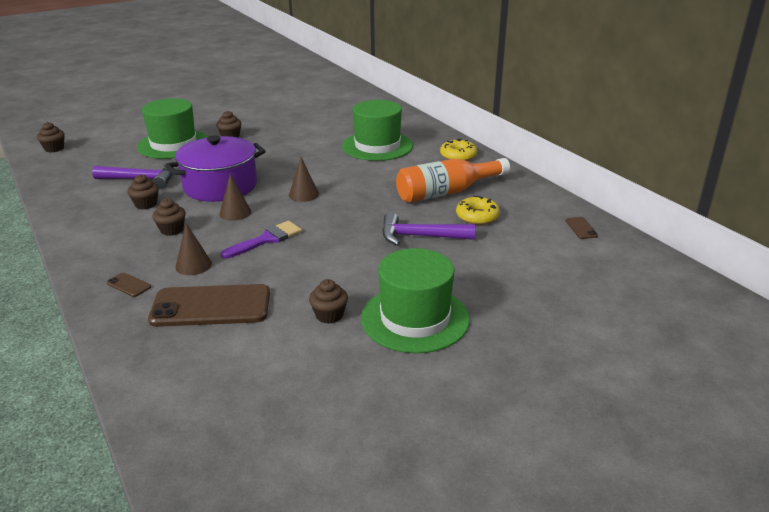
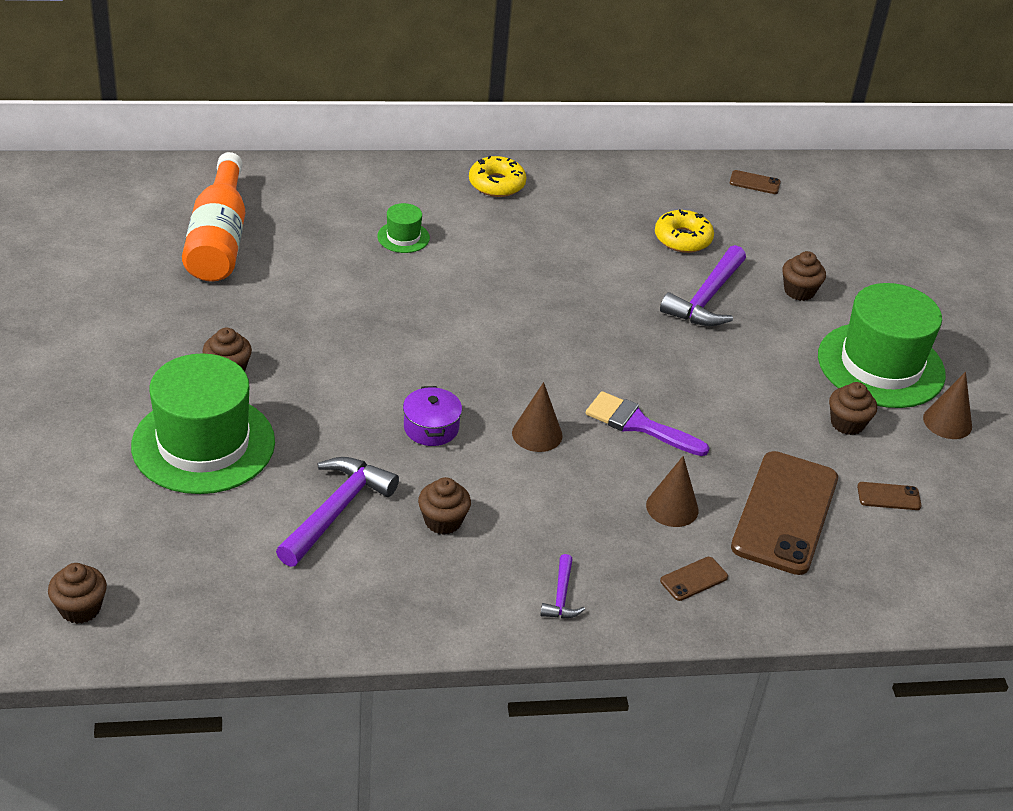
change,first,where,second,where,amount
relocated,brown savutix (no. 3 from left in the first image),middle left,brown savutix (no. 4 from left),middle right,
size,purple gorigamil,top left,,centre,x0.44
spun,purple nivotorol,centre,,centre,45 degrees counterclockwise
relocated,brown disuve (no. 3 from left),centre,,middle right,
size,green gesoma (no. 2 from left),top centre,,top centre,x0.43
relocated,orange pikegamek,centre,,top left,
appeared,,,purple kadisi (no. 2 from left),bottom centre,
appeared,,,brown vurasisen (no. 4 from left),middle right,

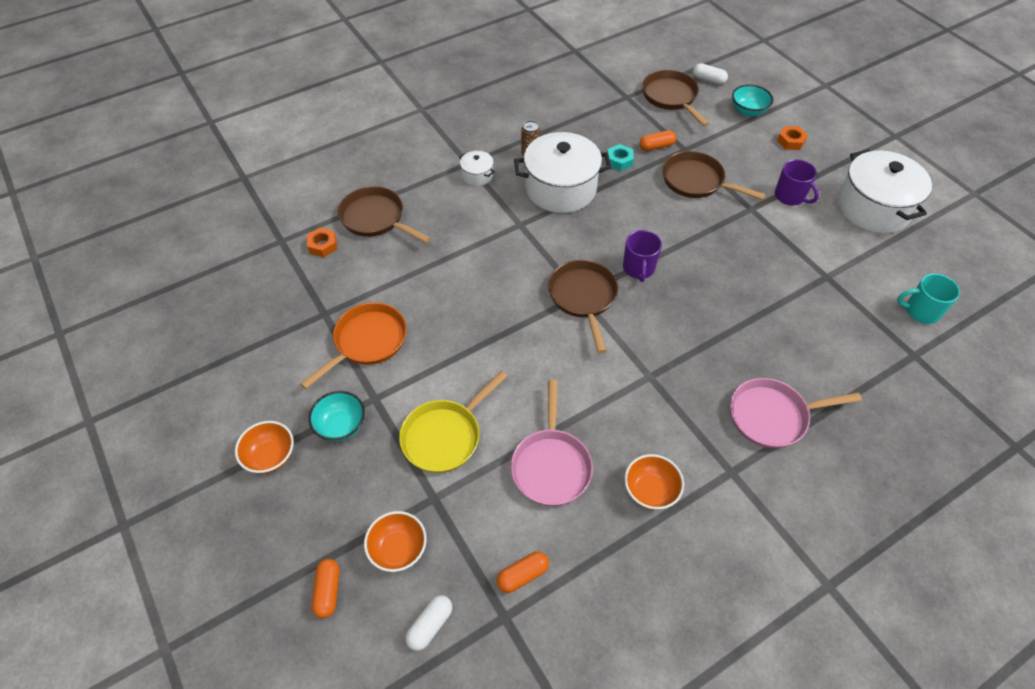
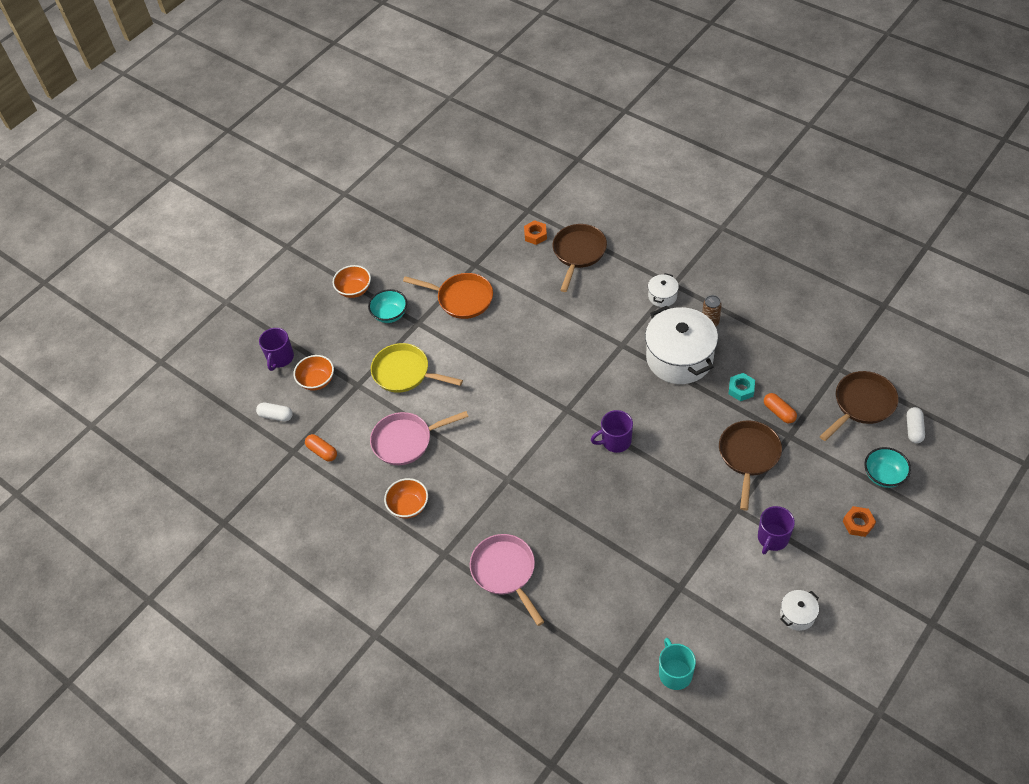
change,first,where,second,where,amount
exchanged,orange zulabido (no. 1 from left),bottom left,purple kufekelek (no. 1 from left),middle left,
missing,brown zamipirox (no. 2 from left),centre,,,
size,white gorigamil (no. 3 from left),top right,,bottom right,x0.45

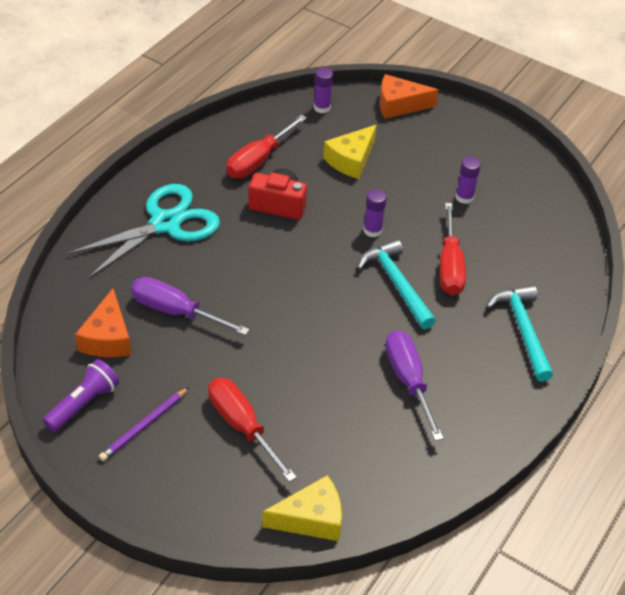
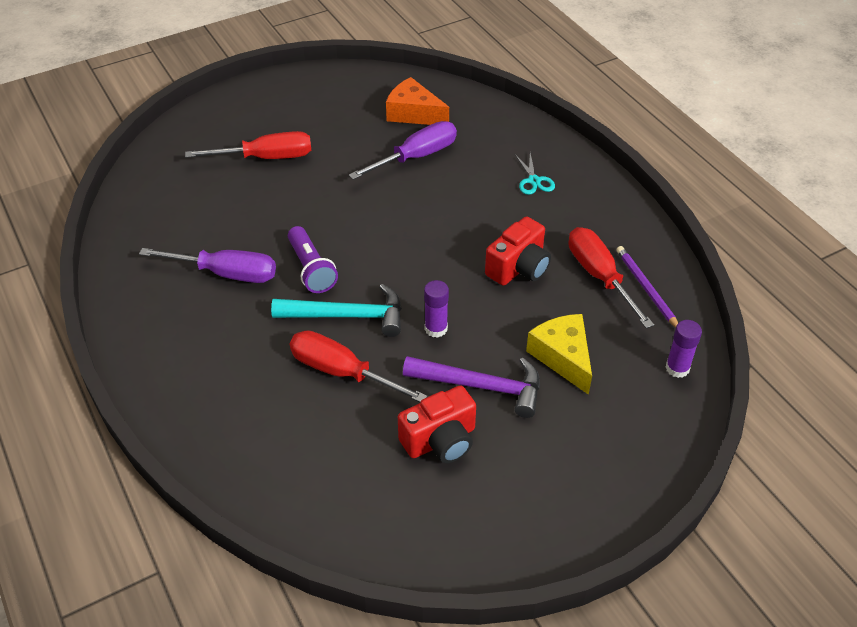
change,first,where,second,where,amount
relocated,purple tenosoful,middle left,,centre,
size,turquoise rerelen,middle left,,top centre,x0.41
relocated,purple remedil,bottom left,,middle right,
missing,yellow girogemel (no. 1 from left),bottom centre,,,
missing,orange girogemel (no. 2 from left),top centre,,,
exchanged,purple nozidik (no. 3 from left),top right,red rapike (no. 1 from left),bottom centre,
missing,turquoise kadisi (no. 2 from left),middle right,,,
appeared,,,purple kadisi,centre,

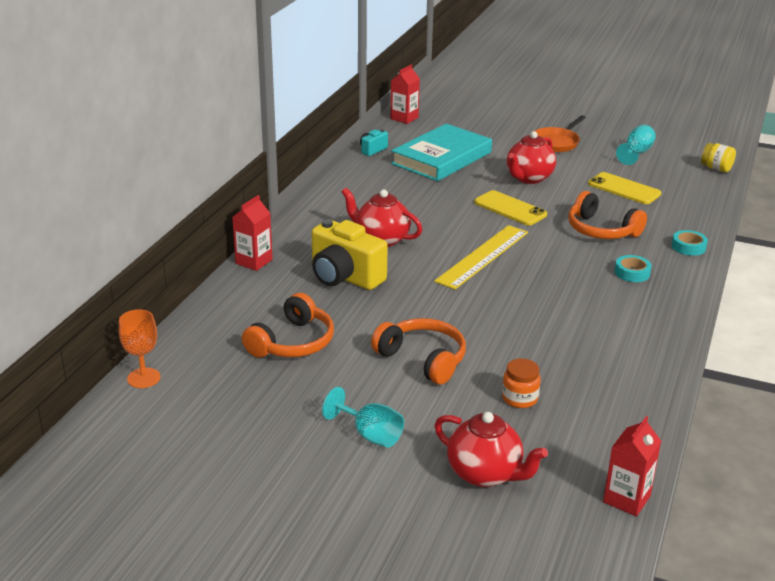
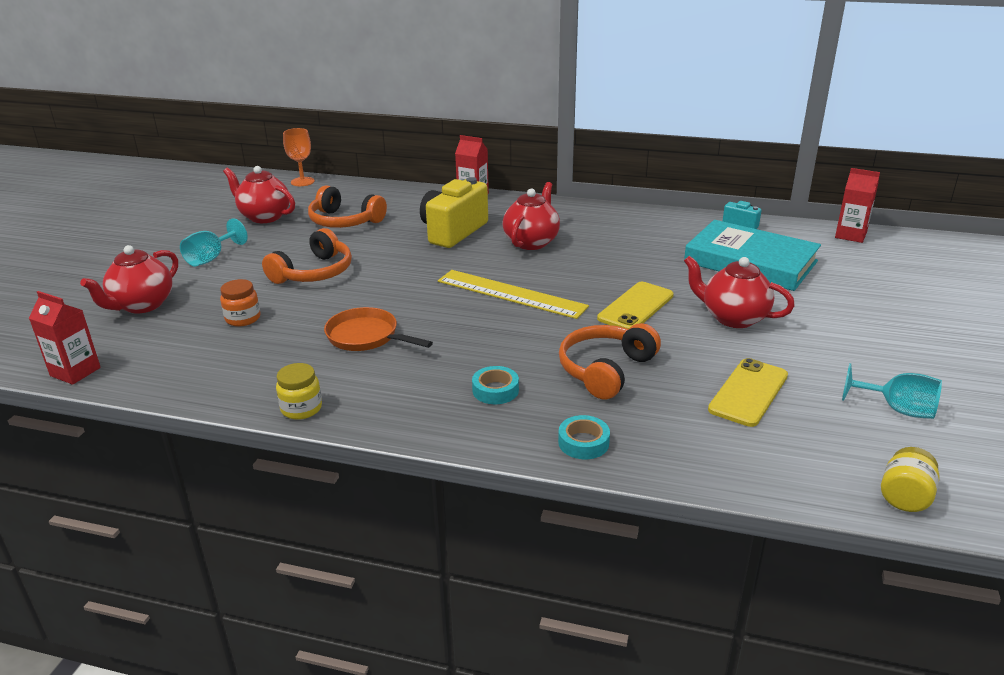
change,first,where,second,where,amount
relocated,orange zamipirox,top right,,centre,
appeared,,,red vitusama (no. 2 from left),top left,
appeared,,,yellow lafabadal (no. 1 from left),middle left,

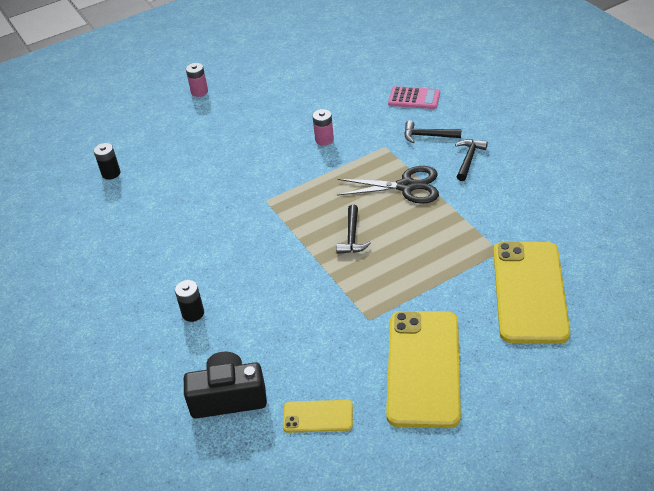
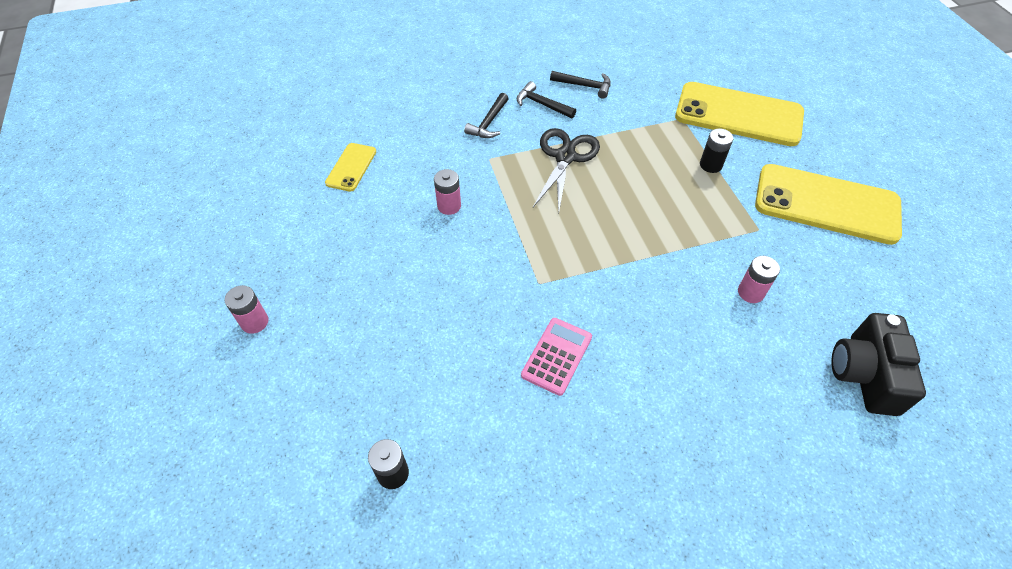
change,first,where,second,where,amount
relocated,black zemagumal (no. 2 from left),middle left,,top right,
relocated,yellow vurasisen (no. 1 from left),bottom centre,,top centre,
relocated,black kadisi (no. 1 from left in the first image),centre,black kadisi (no. 3 from left),top centre,
relocated,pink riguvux,top centre,,centre,
appeared,,,pink zemagumal (no. 3 from left),middle right,

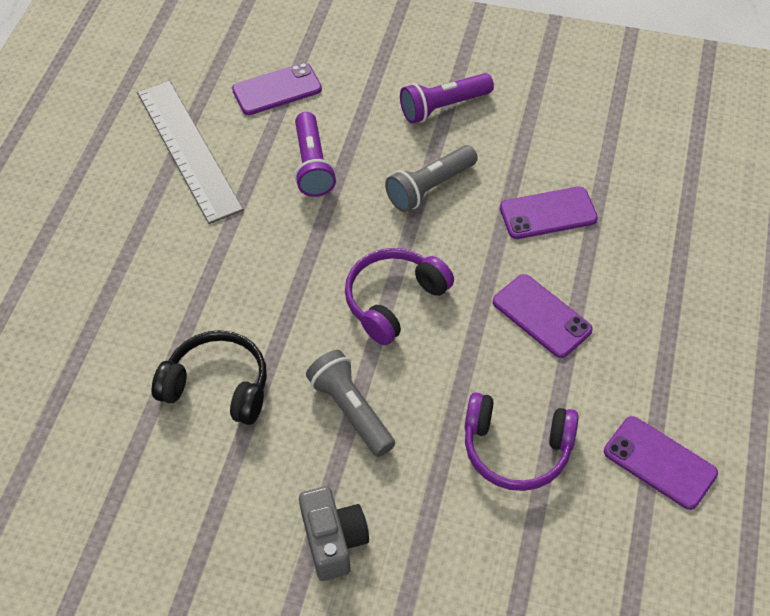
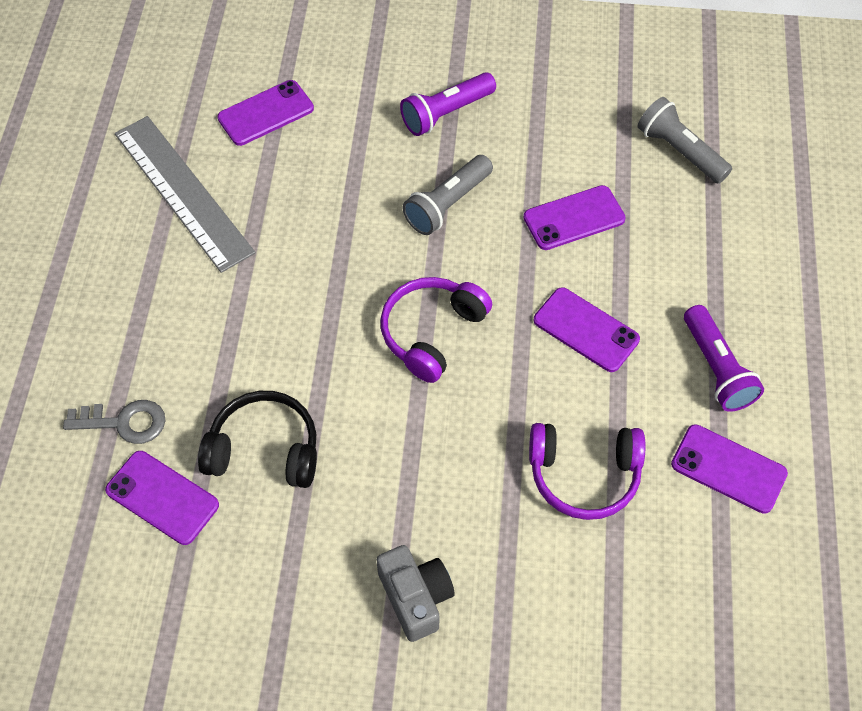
change,first,where,second,where,amount
relocated,purple tenosoful (no. 1 from left in the first image),top centre,purple tenosoful (no. 2 from left),middle right,
relocated,grey tenosoful (no. 1 from left in the first image),centre,grey tenosoful (no. 2 from left),top right,
appeared,,,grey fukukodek,middle left,
appeared,,,purple vurasisen (no. 1 from left),bottom left,

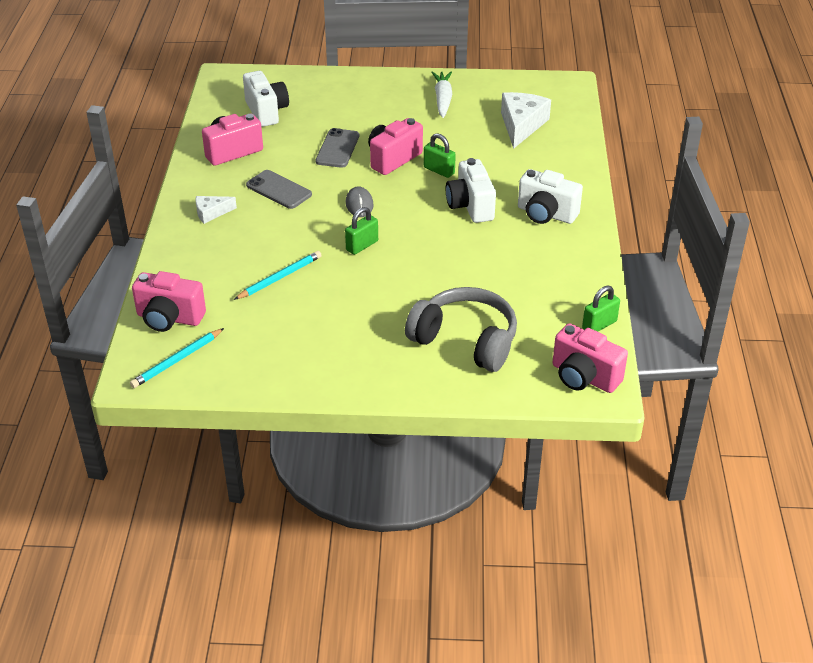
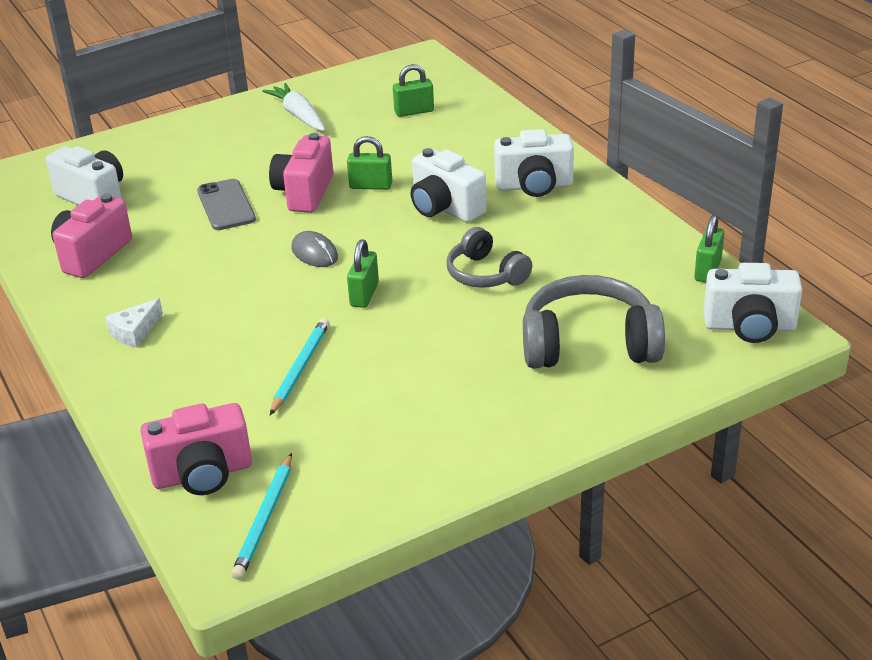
change,first,where,second,where,amount
missing,grey vurasisen (no. 1 from left),top centre,,,
exchanged,white girogemel (no. 2 from left),top centre,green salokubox (no. 3 from left),top centre,
colour,pink rapike (no. 4 from left),middle right,white rapike (no. 4 from left),middle right,
appeared,,,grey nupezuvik (no. 1 from left),centre,

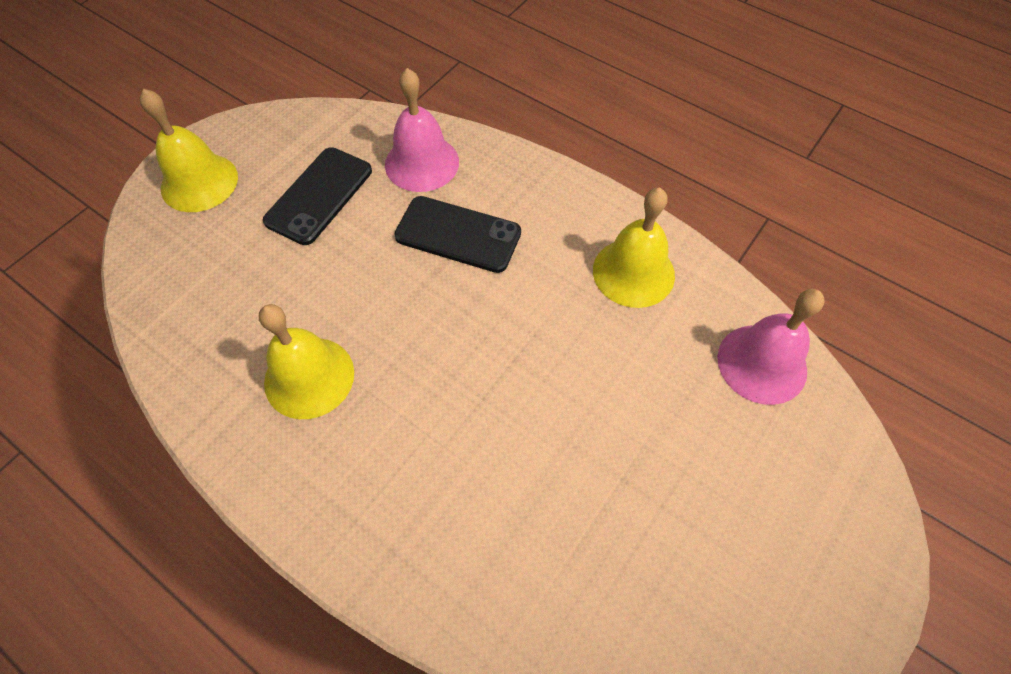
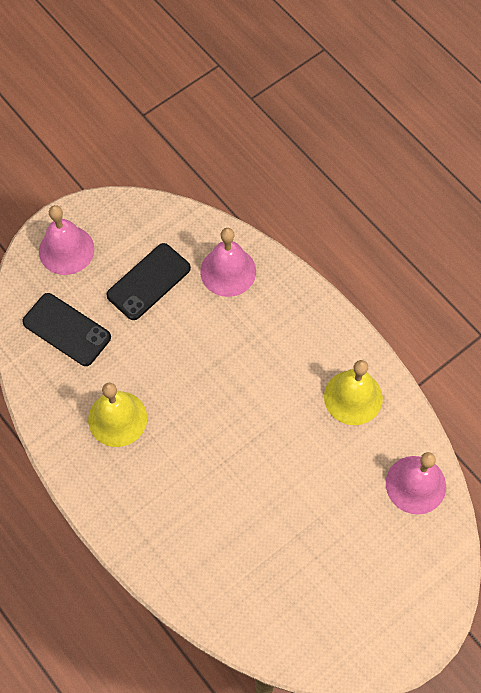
change,first,where,second,where,amount
colour,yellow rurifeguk (no. 1 from left),top left,pink rurifeguk (no. 1 from left),middle left,
relocated,black vurasisen (no. 2 from left in the first image),centre,black vurasisen (no. 1 from left),middle left,

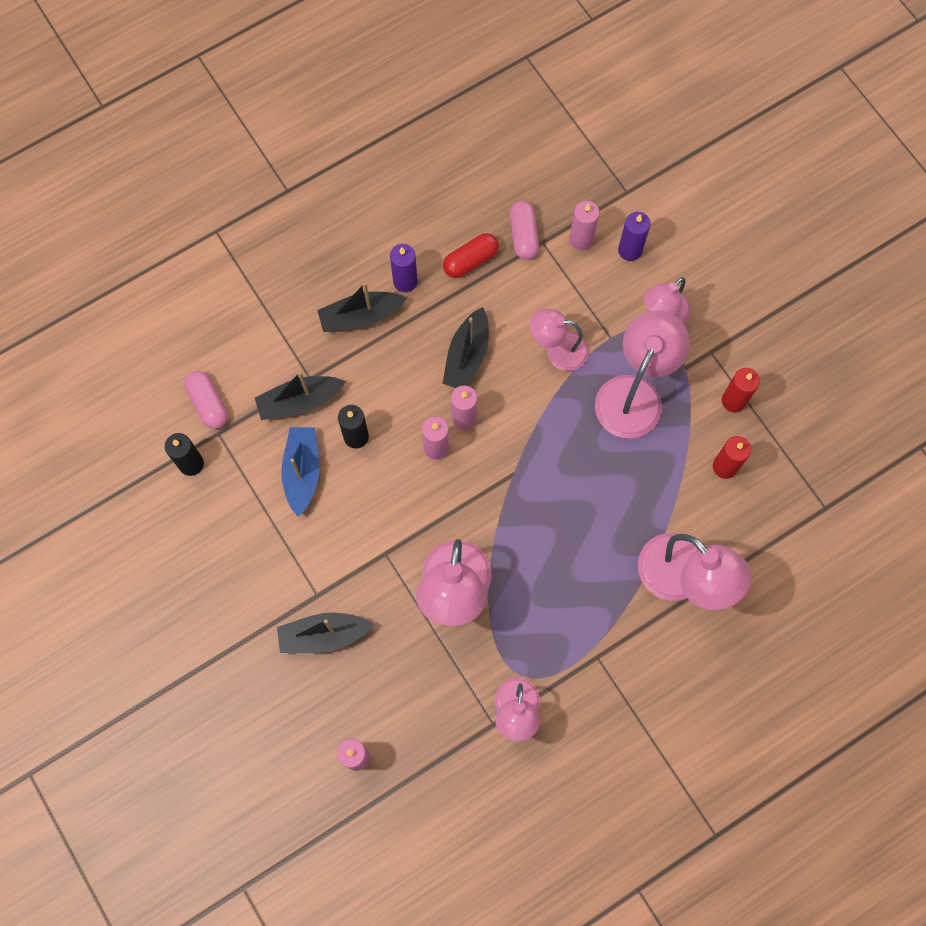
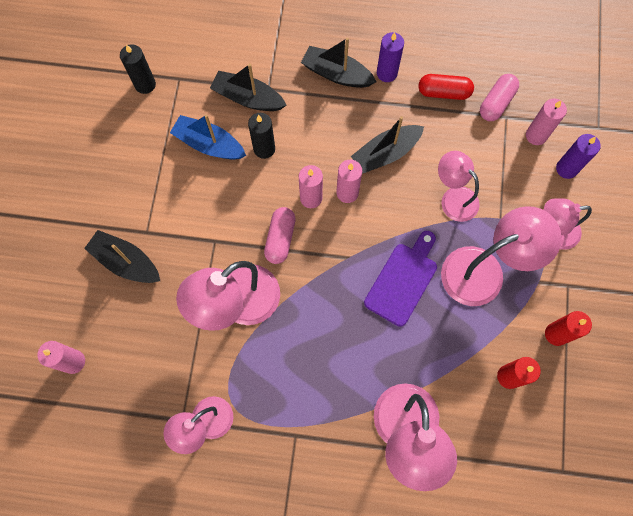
change,first,where,second,where,amount
relocated,pink zulabido (no. 1 from left),middle left,,centre,
spun,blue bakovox,middle left,,top left,105 degrees counterclockwise
appeared,,,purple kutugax,centre,

